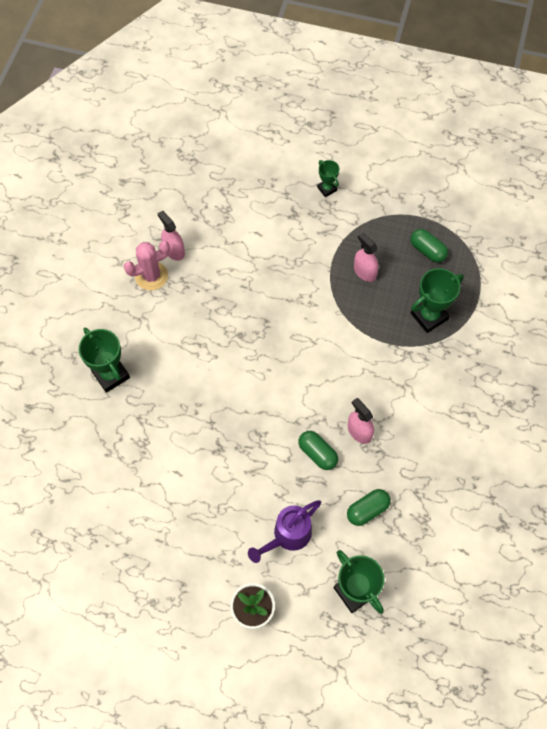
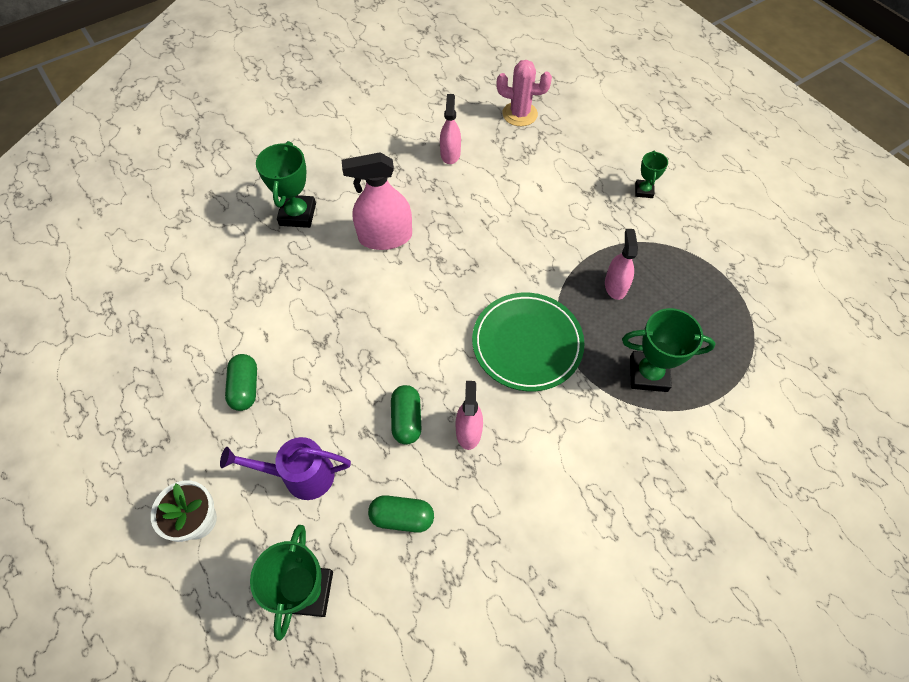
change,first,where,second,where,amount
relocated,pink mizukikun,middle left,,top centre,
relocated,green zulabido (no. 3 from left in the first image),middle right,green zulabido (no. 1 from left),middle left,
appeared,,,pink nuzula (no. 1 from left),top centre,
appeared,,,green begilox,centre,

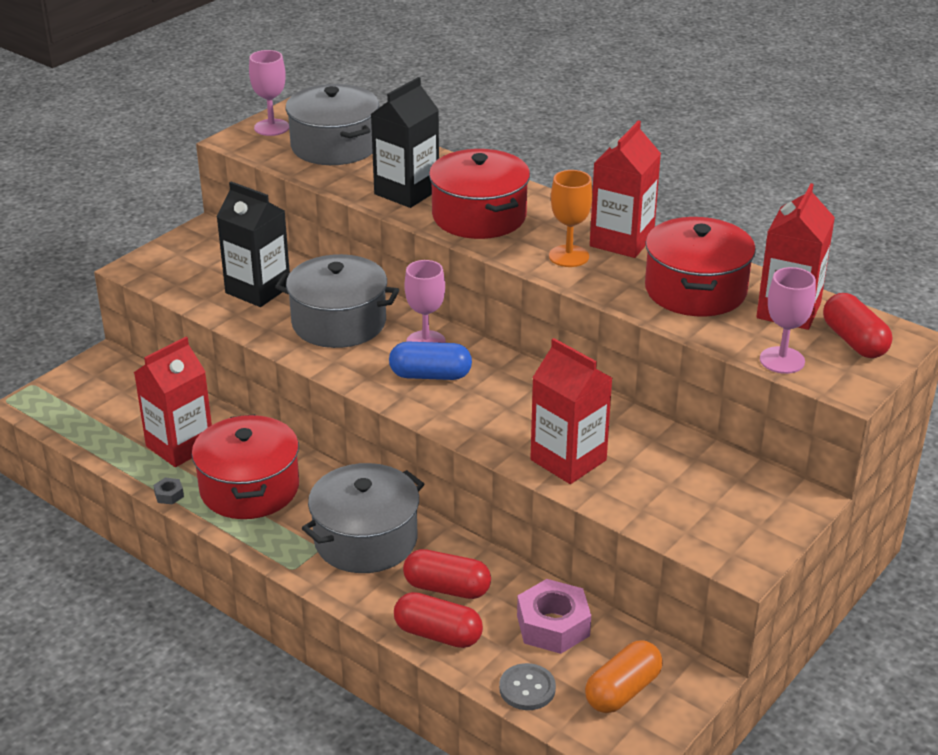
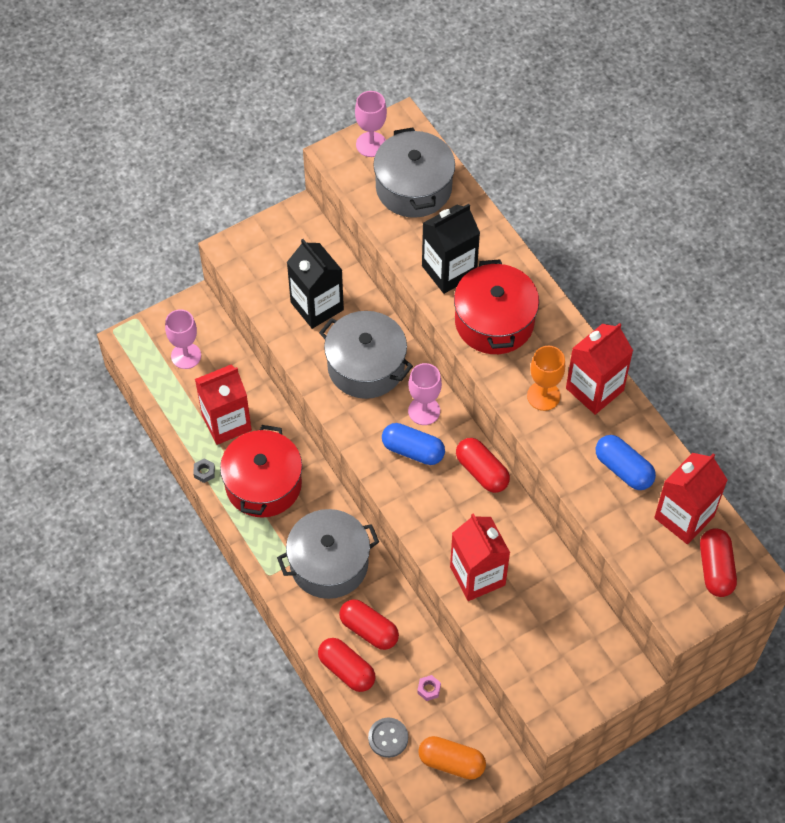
change,first,where,second,where,amount
size,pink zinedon,bottom centre,,bottom centre,x0.44
spun,orange zulabido,bottom centre,,bottom centre,45 degrees clockwise
exchanged,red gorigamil (no. 3 from left),middle right,blue zulabido (no. 2 from left),middle right,
relocated,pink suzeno (no. 3 from left in the first image),middle right,pink suzeno (no. 1 from left),middle left,
appeared,,,red zulabido (no. 3 from left),centre,

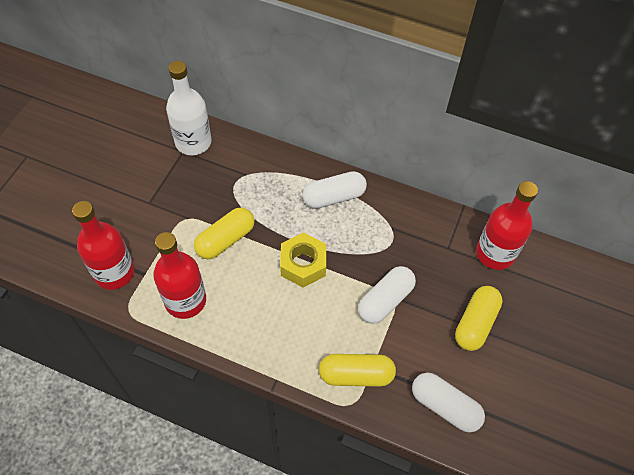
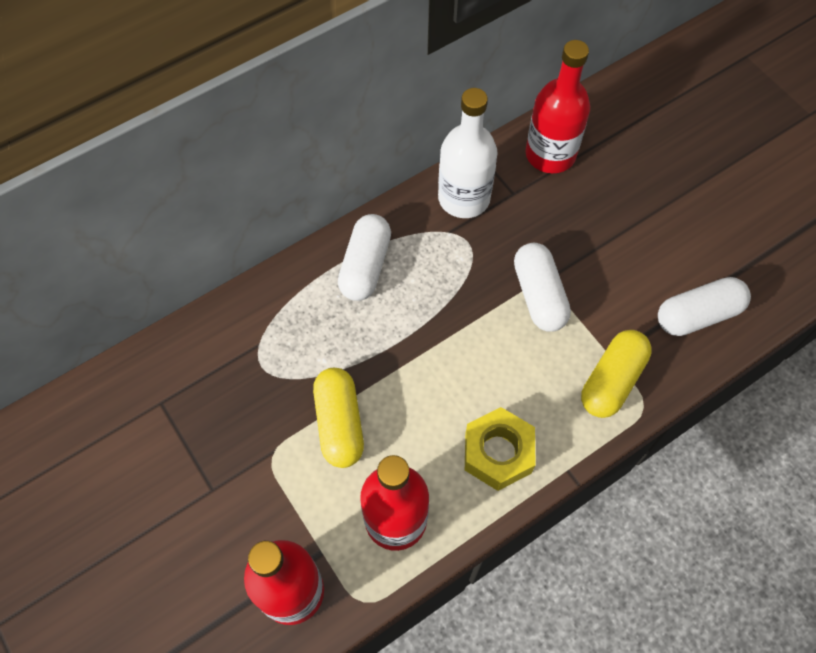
change,first,where,second,where,amount
relocated,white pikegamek,top left,,top centre,
relocated,yellow zinedon,centre,,bottom centre,
missing,yellow zulabido (no. 3 from left),bottom right,,,

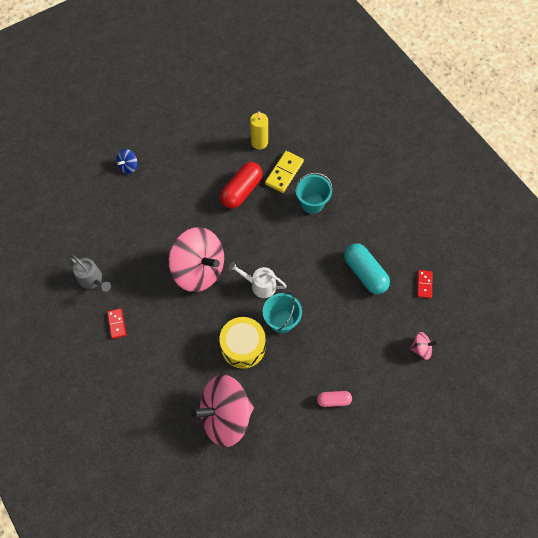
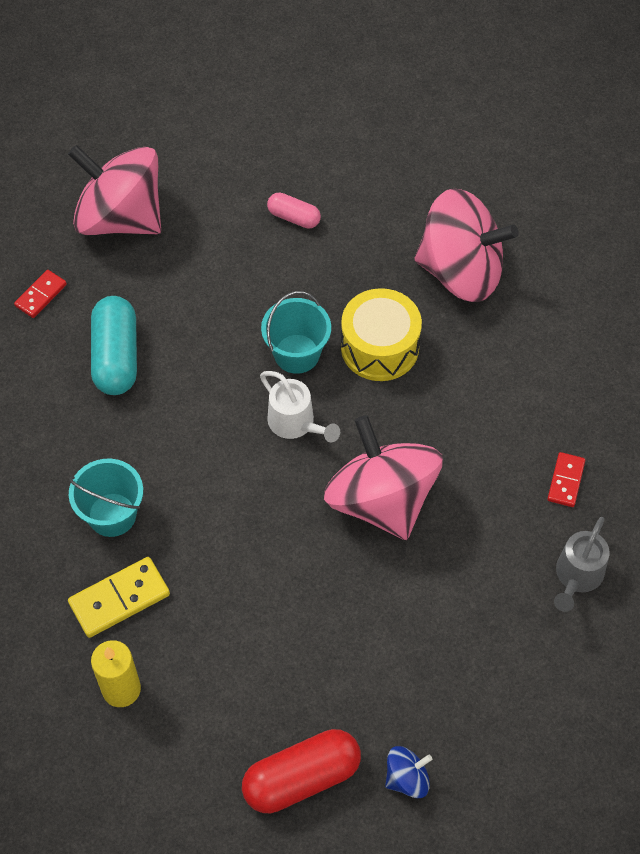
change,first,where,second,where,amount
spun,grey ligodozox,middle left,,middle right,135 degrees counterclockwise
relocated,red zulabido,centre,,bottom centre,
size,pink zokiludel (no. 3 from left in the first image),middle right,pink zokiludel (no. 1 from left),top left,x2.38

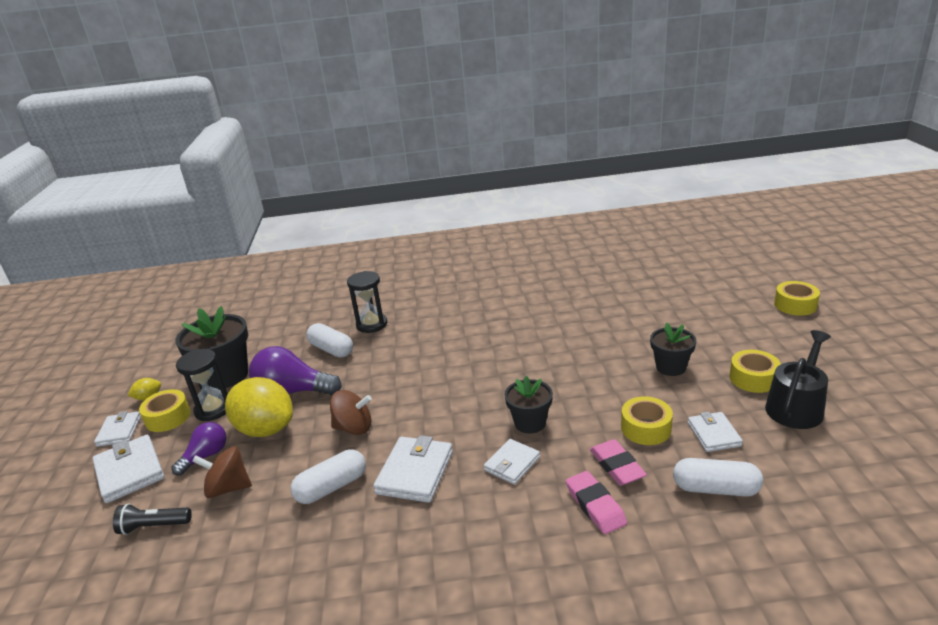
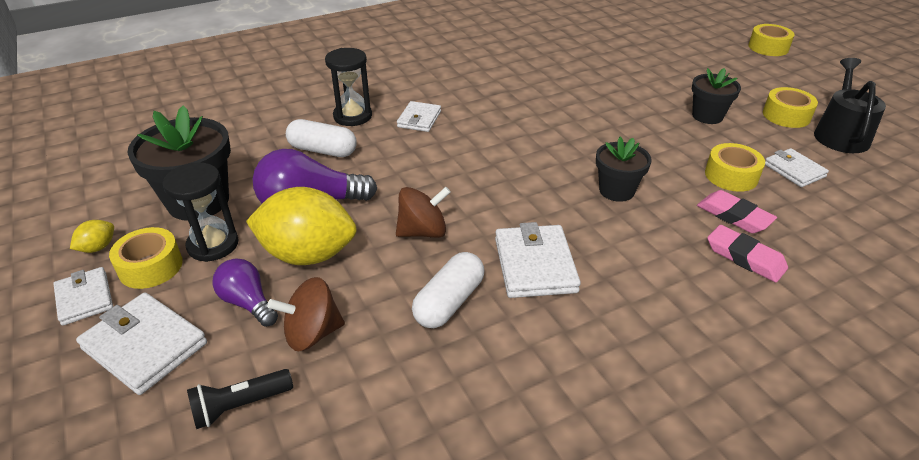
change,first,where,second,where,amount
spun,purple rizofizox (no. 1 from left),bottom left,,middle left,60 degrees counterclockwise
relocated,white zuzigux (no. 4 from left in the first image),bottom centre,white zuzigux (no. 3 from left),top centre,
missing,white zulabido (no. 3 from left),bottom right,,,

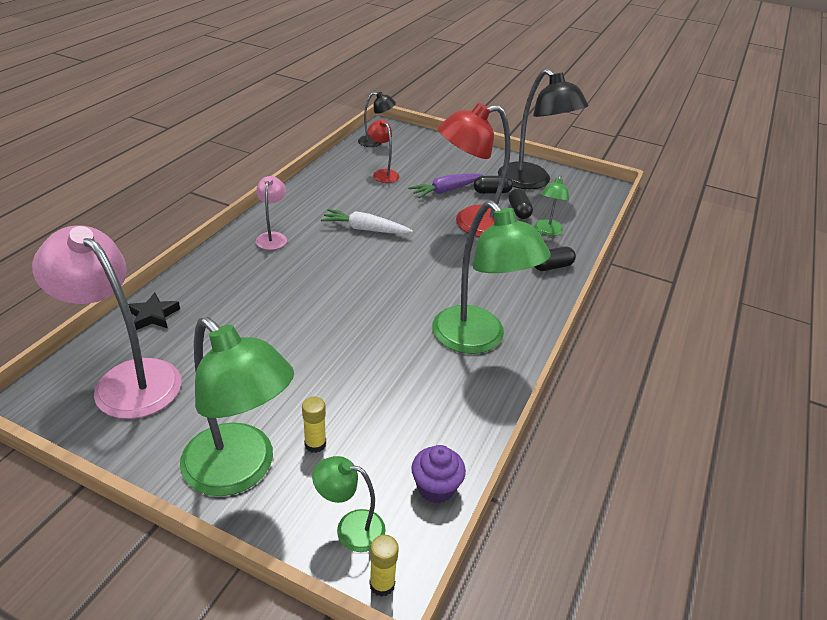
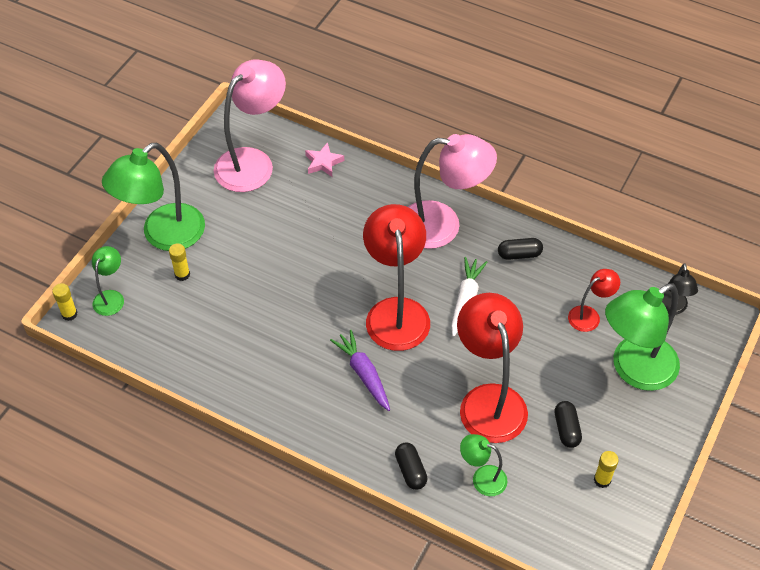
change,first,where,second,where,amount
colour,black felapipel,middle left,pink felapipel,top centre,
size,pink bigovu (no. 2 from left),middle left,,centre,x2.03
relocated,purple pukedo,top centre,,centre,
missing,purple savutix,bottom centre,,,
relocated,green bigovu (no. 3 from left in the first image),centre,green bigovu (no. 4 from left),middle right,
exchanged,black bigovu (no. 2 from left),top centre,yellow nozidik (no. 3 from left),bottom right,
relocated,black zulabido (no. 2 from left),top centre,,middle right,
appeared,,,red bigovu (no. 1 from left),centre,

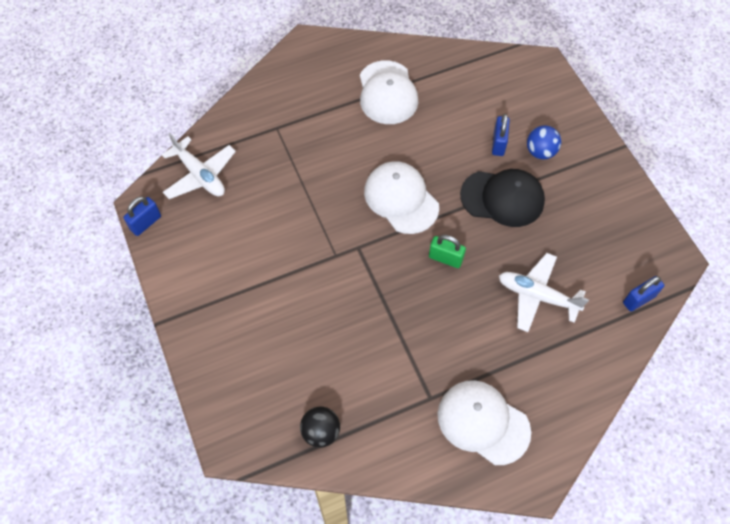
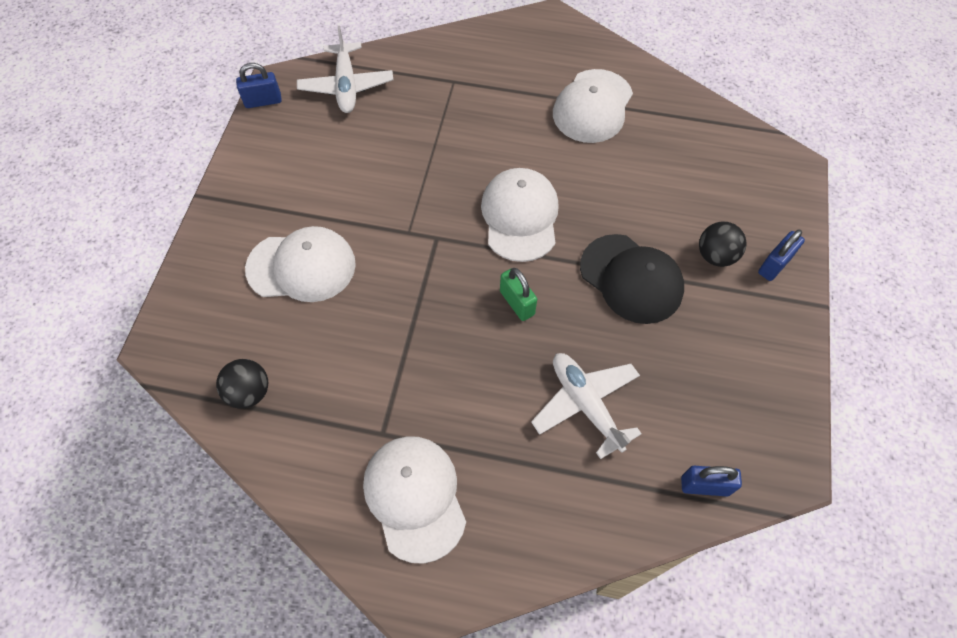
change,first,where,second,where,amount
relocated,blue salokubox (no. 2 from left in the first image),top right,blue salokubox (no. 3 from left),middle right,
colour,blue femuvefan,top right,black femuvefan (no. 2 from left),middle right,
appeared,,,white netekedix (no. 1 from left),middle left,

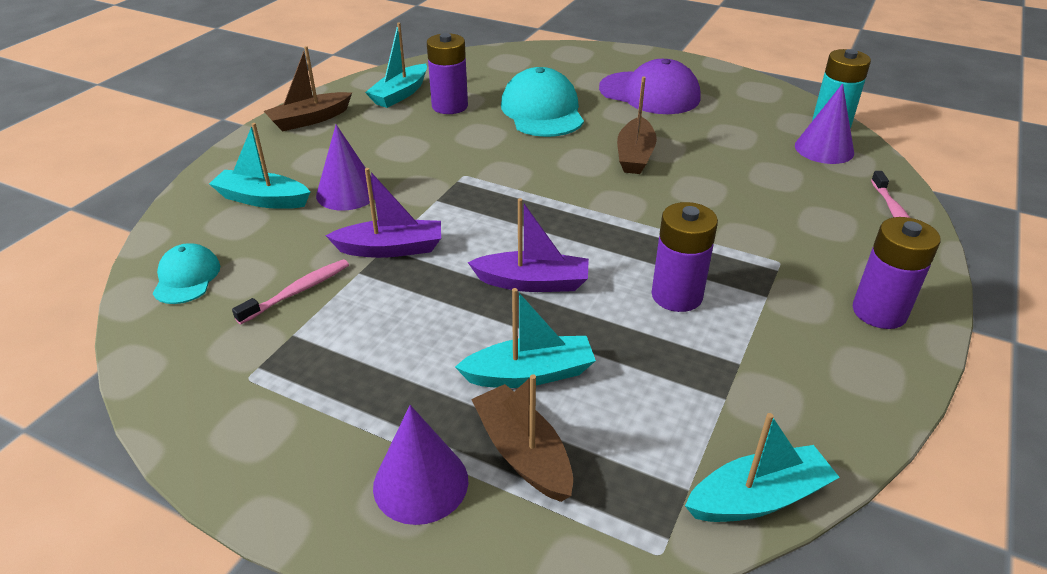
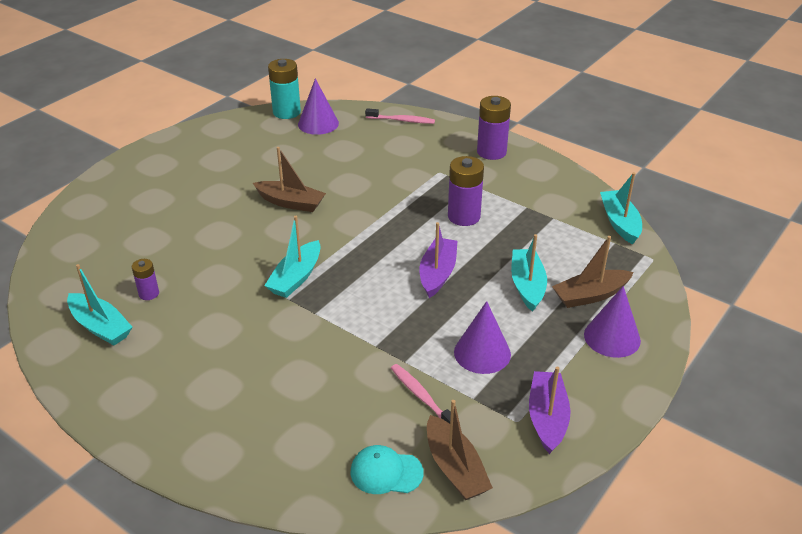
change,first,where,second,where,amount
relocated,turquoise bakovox (no. 1 from left in the first image),top left,turquoise bakovox (no. 2 from left),centre,
relocated,brown bakovox (no. 1 from left in the first image),top left,brown bakovox (no. 2 from left),bottom centre,
relocated,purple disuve (no. 1 from left in the first image),top left,purple disuve (no. 2 from left),centre,
relocated,purple bakovox (no. 1 from left in the first image),centre,purple bakovox (no. 2 from left),bottom right,
size,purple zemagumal (no. 1 from left),top centre,,middle left,x0.55
missing,turquoise netekedix (no. 2 from left),top centre,,,
missing,purple netekedix,top centre,,,

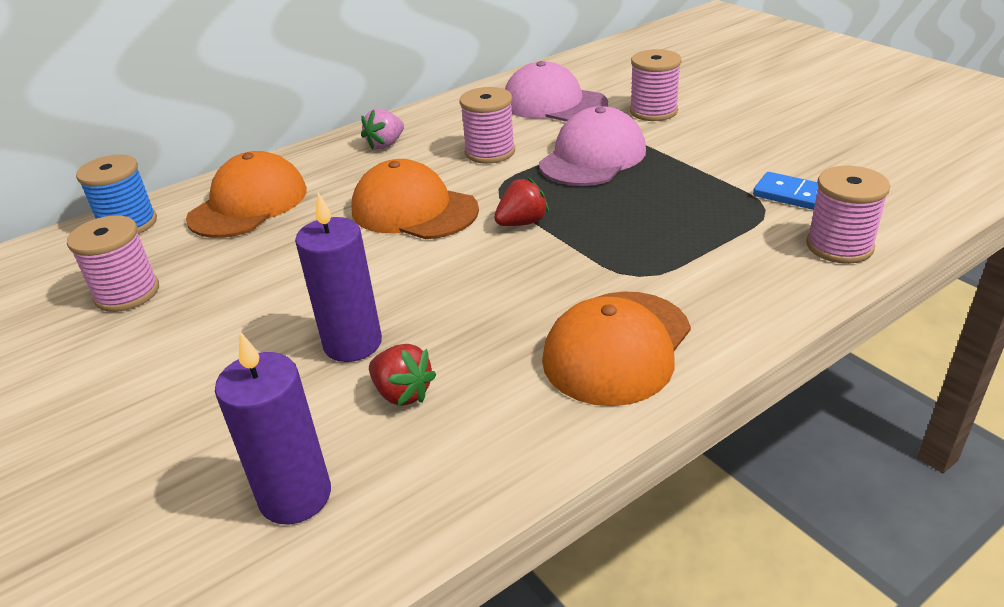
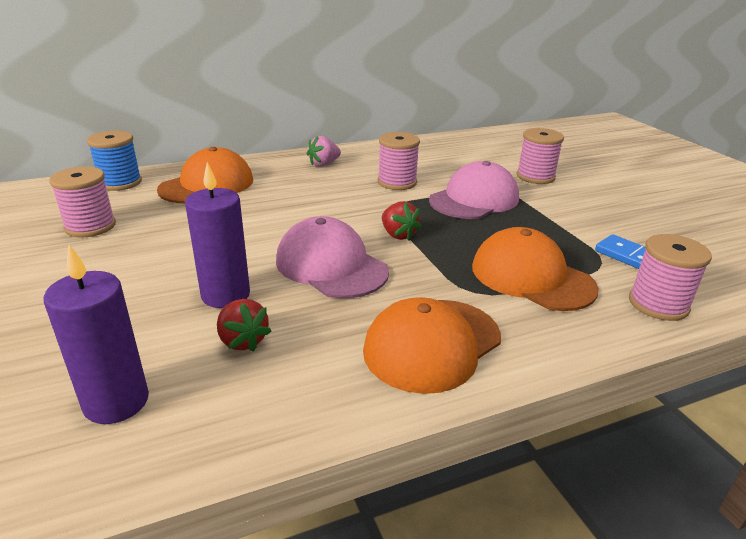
change,first,where,second,where,amount
relocated,orange netekedix (no. 2 from left in the first image),top centre,orange netekedix (no. 3 from left),middle right,
spun,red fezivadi (no. 2 from left),top centre,,centre,75 degrees clockwise
relocated,pink netekedix (no. 1 from left),top centre,,centre,

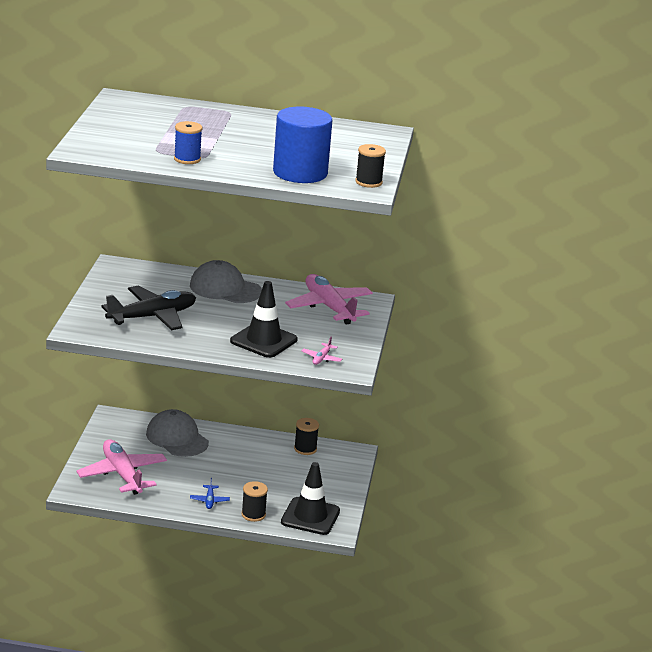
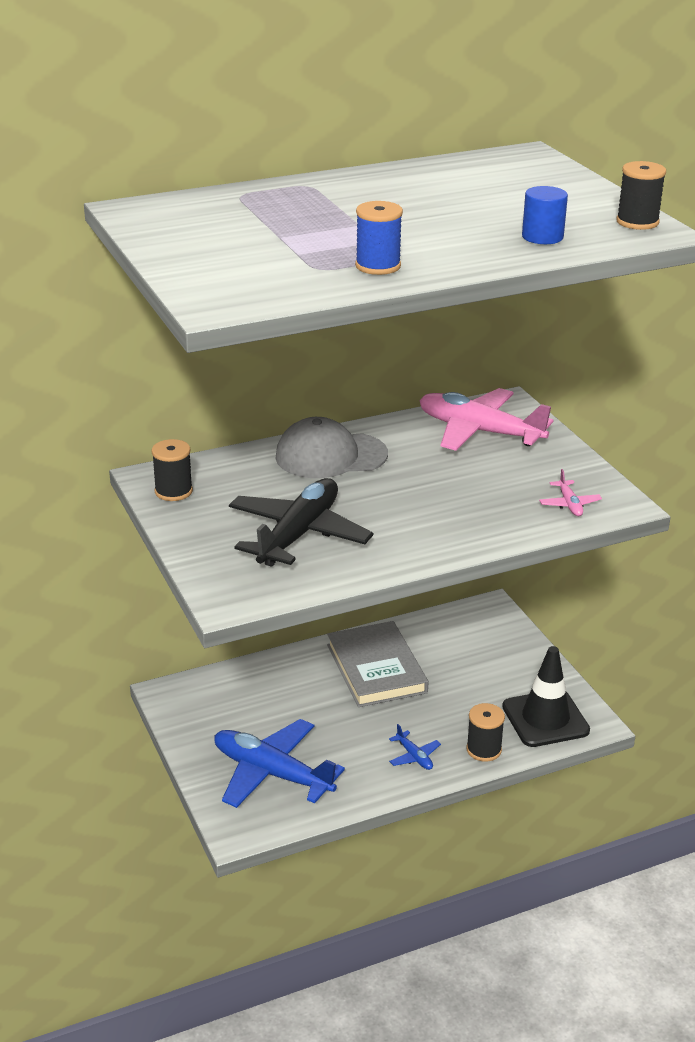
change,first,where,second,where,amount
colour,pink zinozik (no. 1 from left),bottom left,blue zinozik (no. 1 from left),bottom centre,
missing,grey netekedix (no. 1 from left),middle left,,,
missing,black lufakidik (no. 1 from left),centre,,,
size,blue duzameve,top centre,,top right,x0.47
relocated,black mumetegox (no. 2 from left in the first image),bottom centre,black mumetegox (no. 1 from left),middle left,
appeared,,,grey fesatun,centre,

